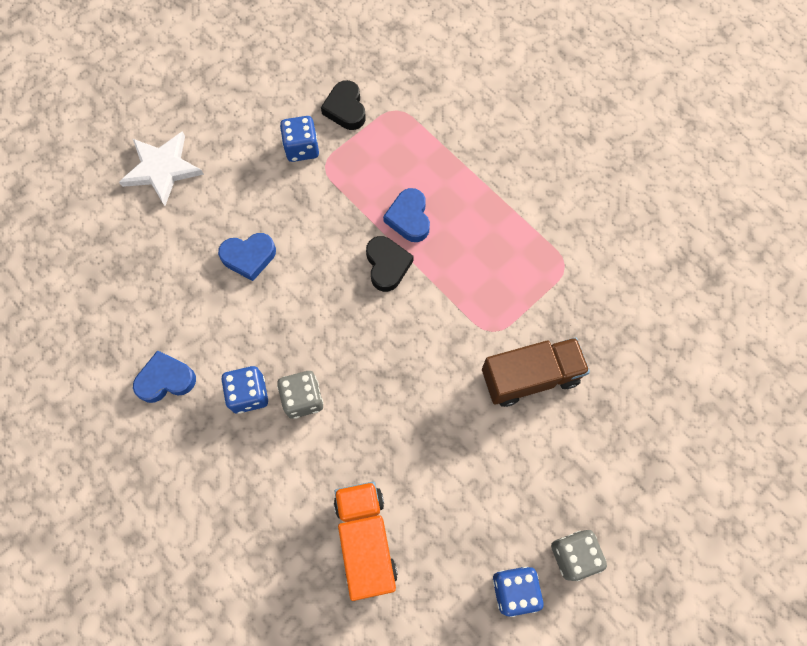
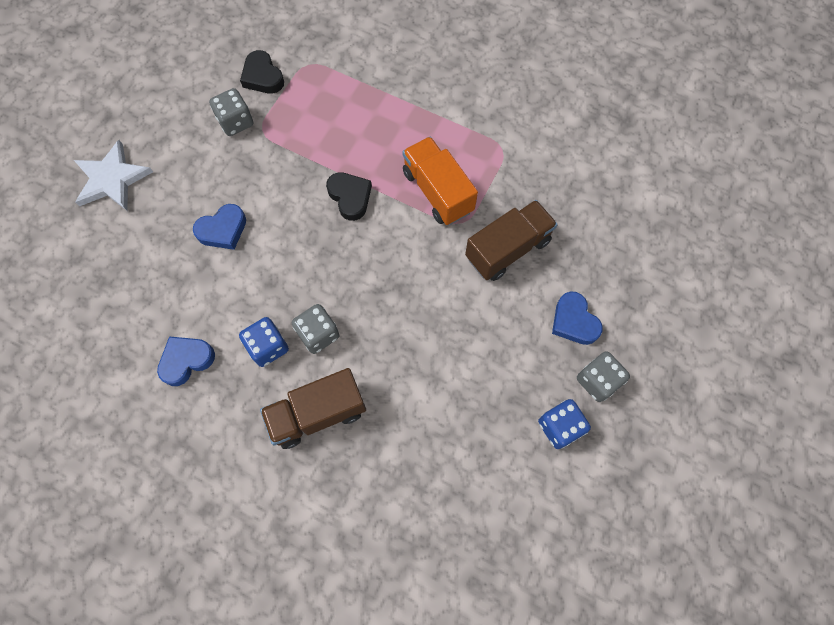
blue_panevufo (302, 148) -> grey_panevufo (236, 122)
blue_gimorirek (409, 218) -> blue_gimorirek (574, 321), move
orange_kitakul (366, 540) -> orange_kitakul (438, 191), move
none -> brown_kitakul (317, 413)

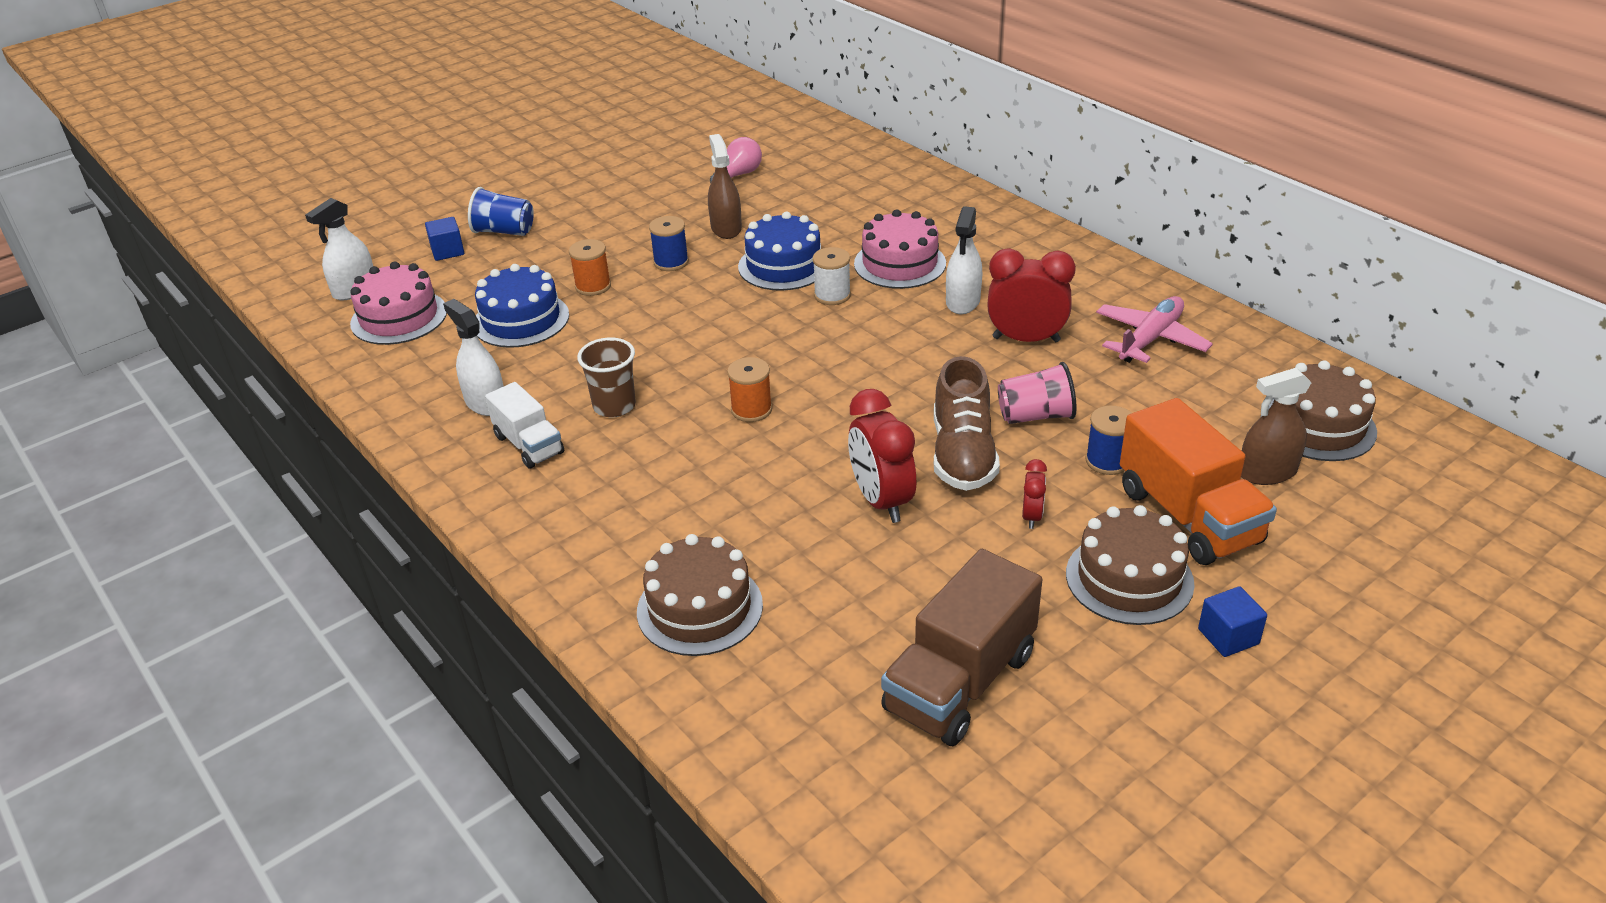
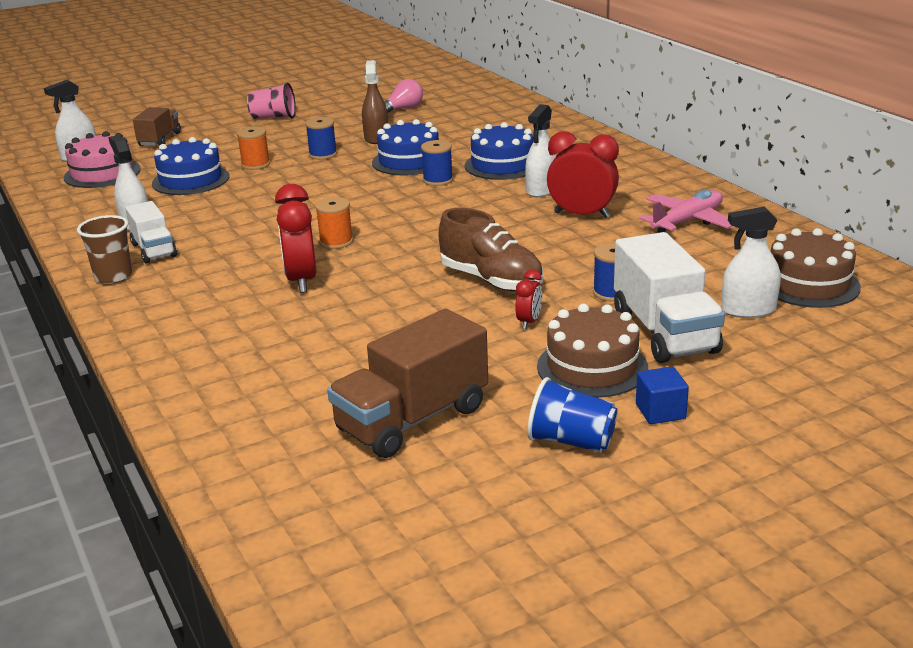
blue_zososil (504, 231) -> blue_zososil (571, 441), move
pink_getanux (899, 263) -> blue_getanux (502, 165)
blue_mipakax (447, 251) -> brown_kitakul (160, 139)
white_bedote (832, 295) -> blue_bedote (438, 180)
brown_zososil (614, 406) -> brown_zososil (113, 276), move
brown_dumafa (963, 455) -> brown_dumafa (491, 280), 60 degrees counterclockwise
pink_zososil (1035, 416) -> pink_zososil (273, 117), move
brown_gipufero (1267, 472) -> white_gipufero (748, 310)
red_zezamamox (881, 501) -> red_zezamamox (301, 280), move
orange_kitakul (1188, 516) -> white_kitakul (664, 332)
brown_getanux (699, 608) -> none

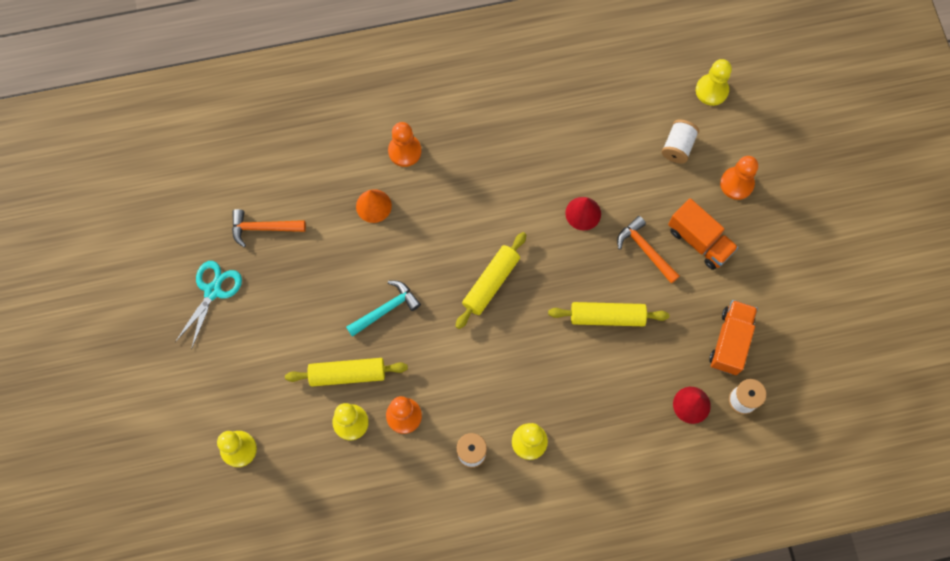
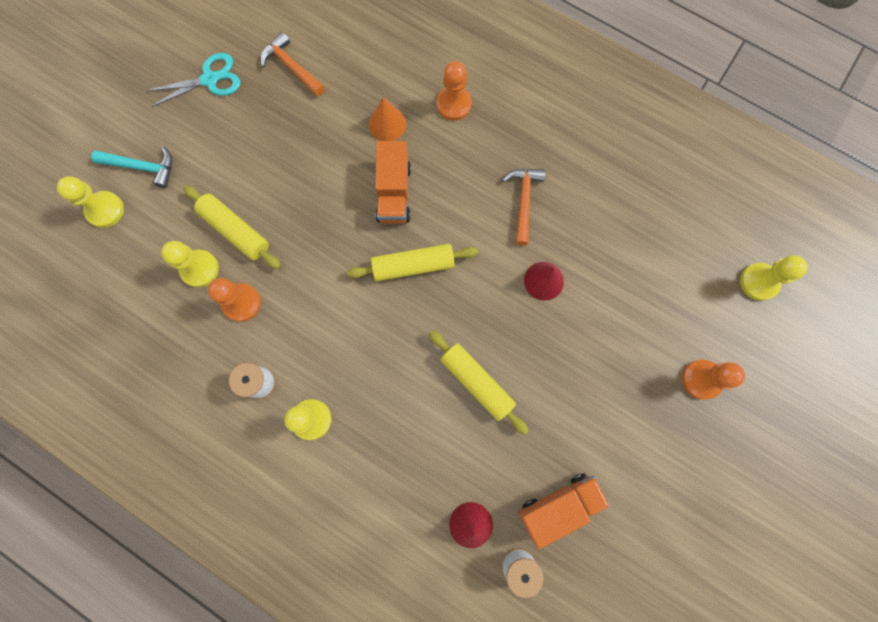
white_bedote (678, 146) -> none
orange_kitakul (699, 241) -> orange_kitakul (394, 193), move
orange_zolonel (645, 250) -> orange_zolonel (523, 202), move
turquoise_zolonel (385, 309) -> turquoise_zolonel (142, 167), move

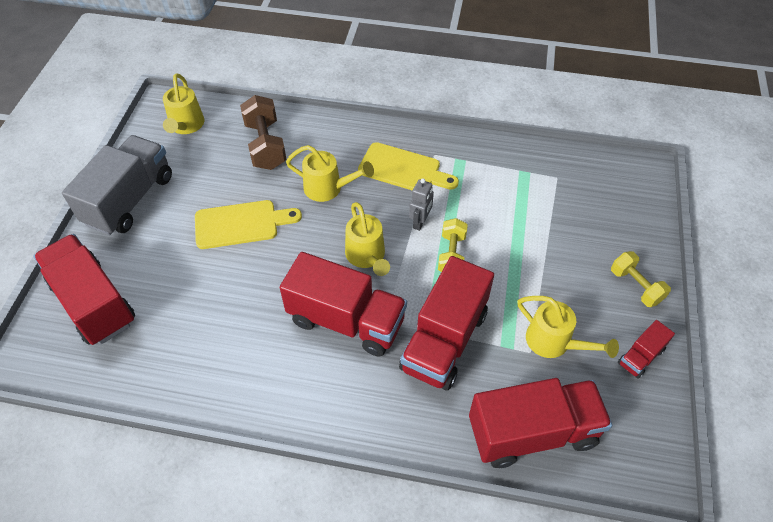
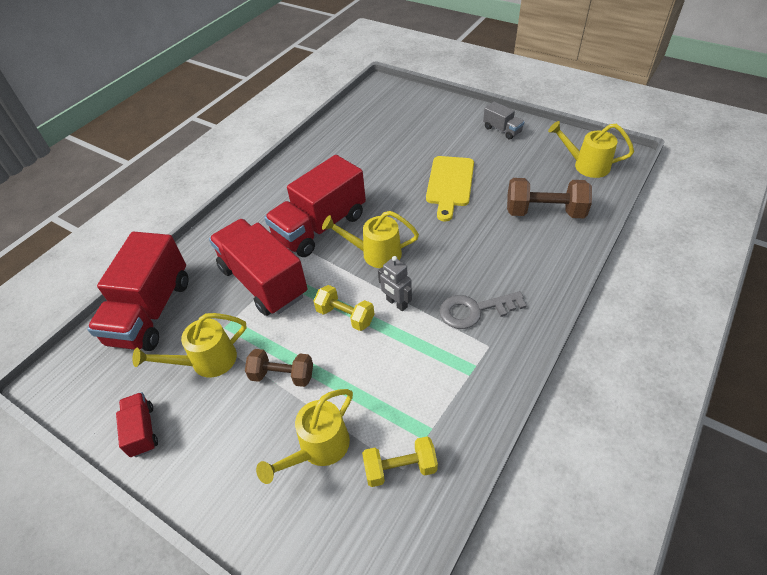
grey_kitakul (130, 200) -> grey_kitakul (502, 130), x0.47
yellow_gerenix (403, 169) -> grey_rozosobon (474, 310)
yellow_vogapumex (328, 188) -> yellow_vogapumex (318, 448), move
red_kitakul (94, 303) -> none
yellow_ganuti (635, 286) -> yellow_ganuti (400, 468), move
none -> brown_ganuti (282, 375)

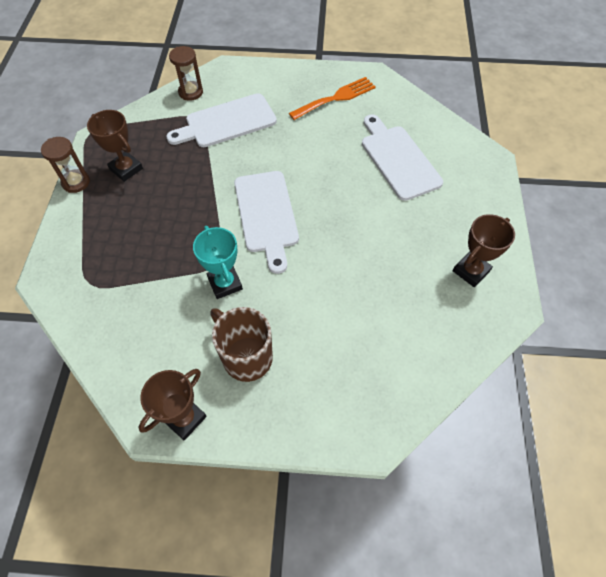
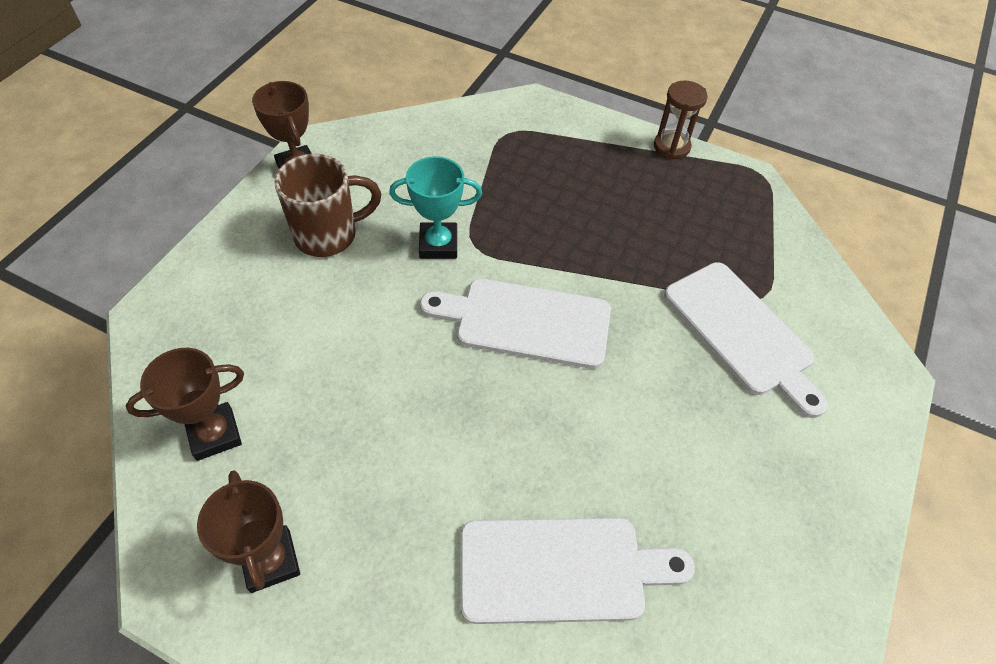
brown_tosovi (190, 92) -> none
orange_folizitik (336, 98) -> none
white_gerenix (227, 122) -> white_gerenix (742, 332), 150 degrees clockwise
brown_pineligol (126, 169) -> brown_pineligol (214, 434), move

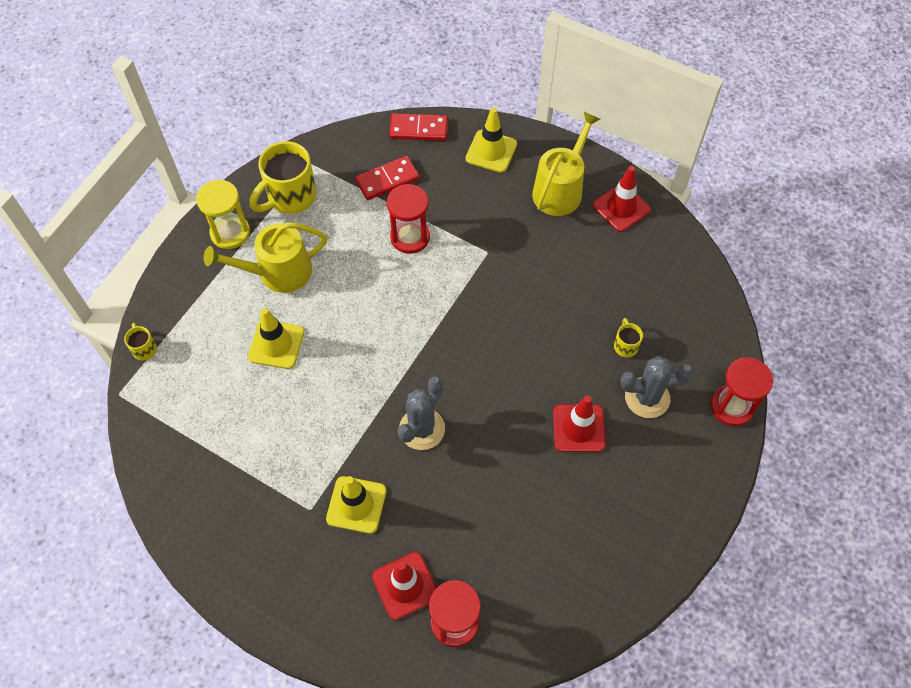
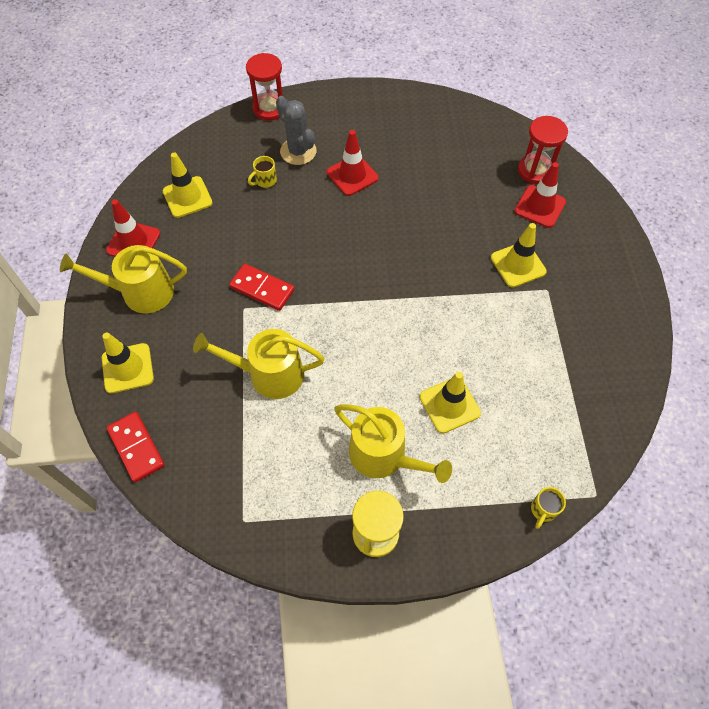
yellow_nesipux (290, 197) -> none
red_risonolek (387, 180) -> red_risonolek (262, 289), move
red_tosovi (410, 237) -> yellow_vogapumex (269, 374)
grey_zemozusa (422, 429) -> none
none -> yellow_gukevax (187, 197)

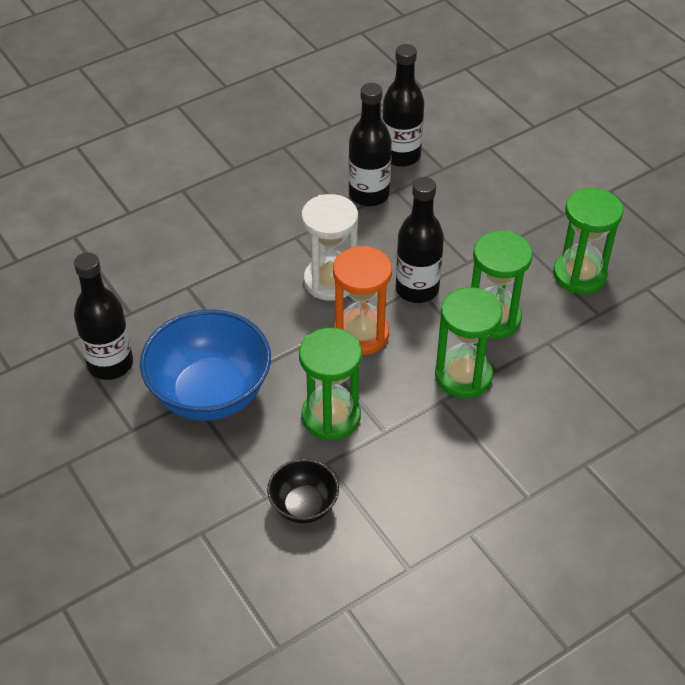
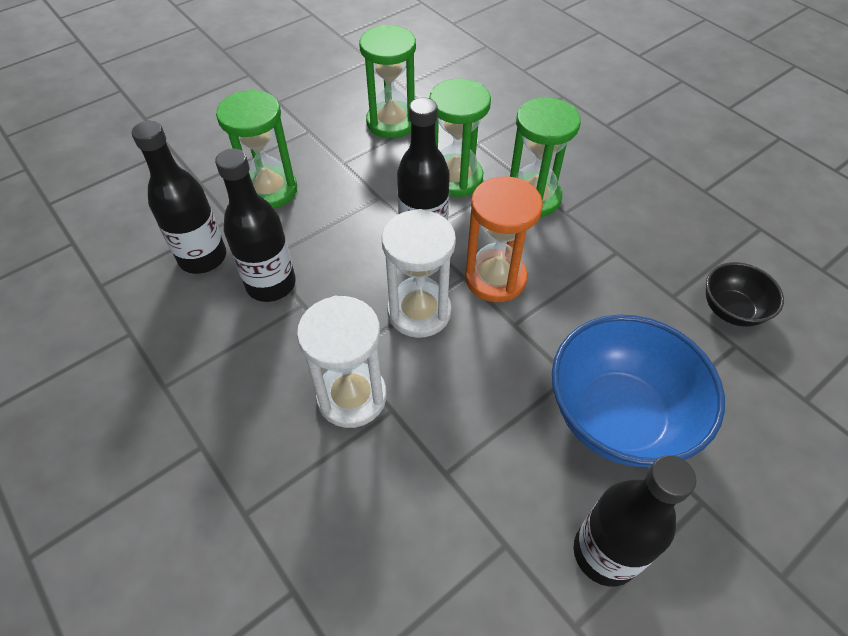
green_tosovi (331, 417) -> green_tosovi (269, 190), move
none -> white_tosovi (352, 396)

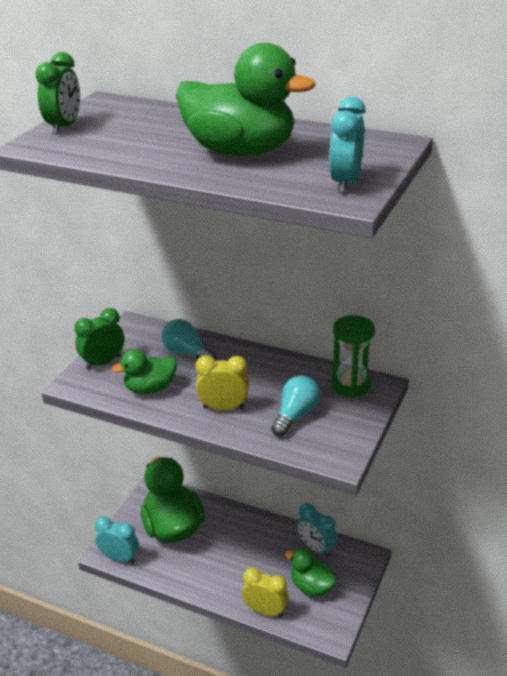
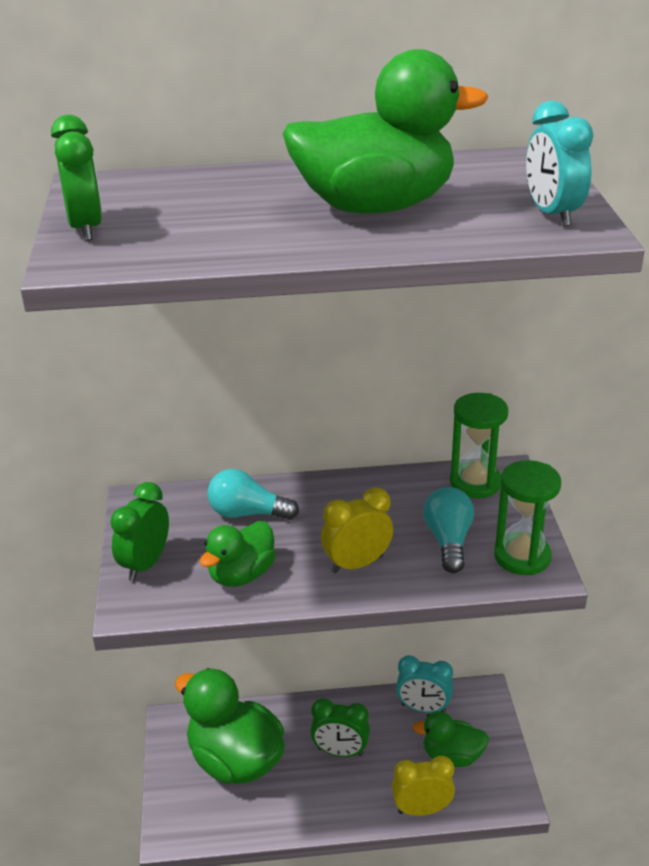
turquoise_zezamamox (119, 558) -> none
none -> green_tosovi (522, 556)
none -> green_zezamamox (340, 751)

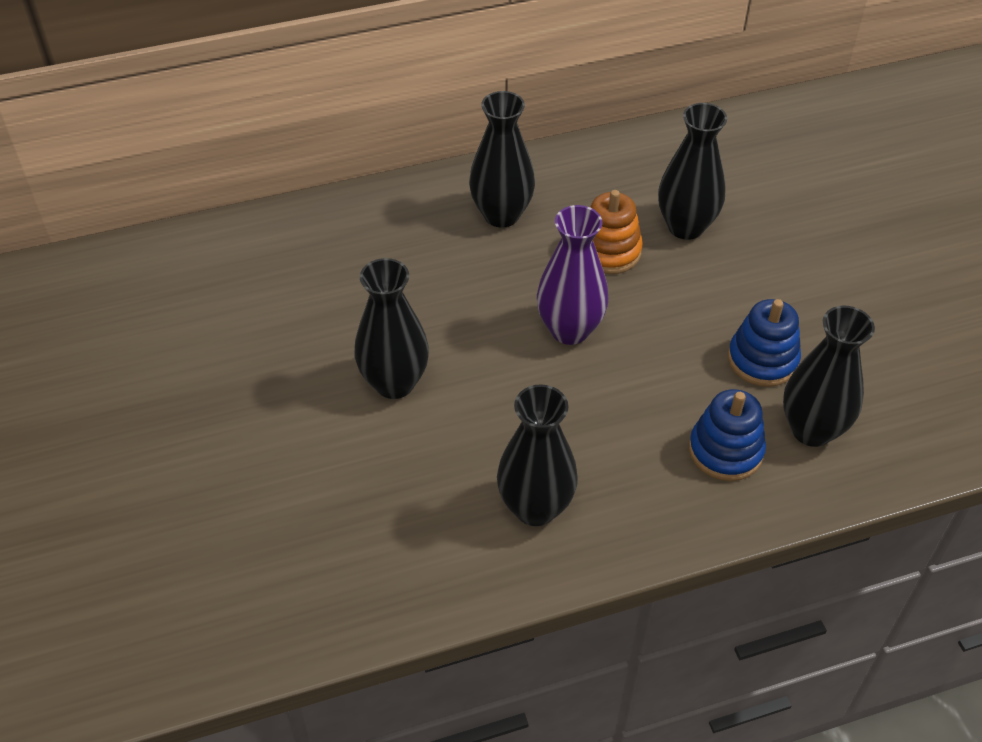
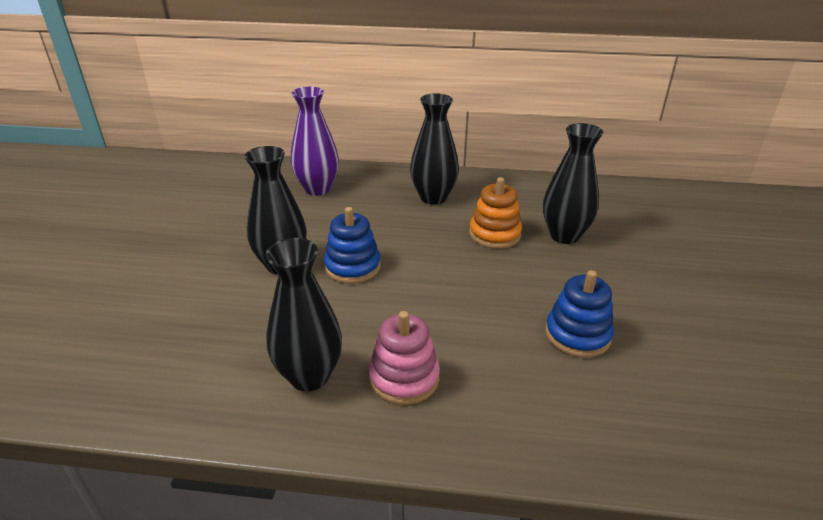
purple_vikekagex (569, 330) -> purple_vikekagex (317, 189), move
black_vikekagex (811, 430) -> none
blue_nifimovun (725, 451) -> blue_nifimovun (352, 267), move
none -> pink_nifimovun (404, 378)

